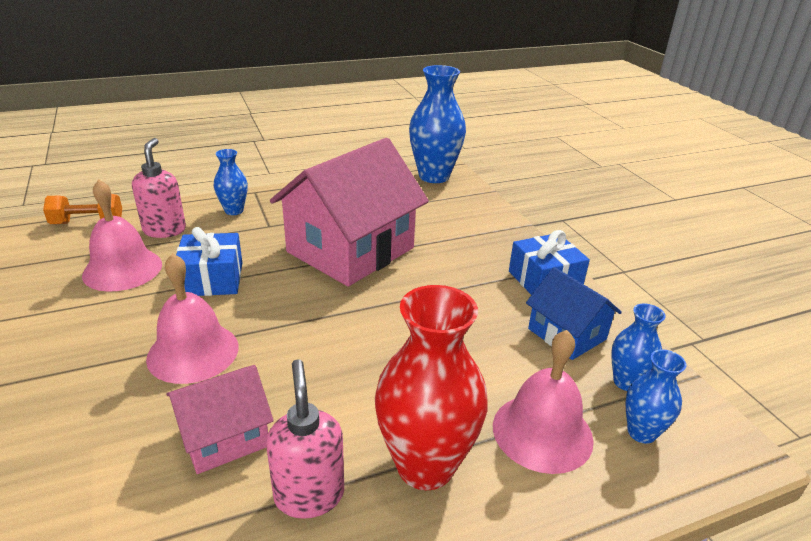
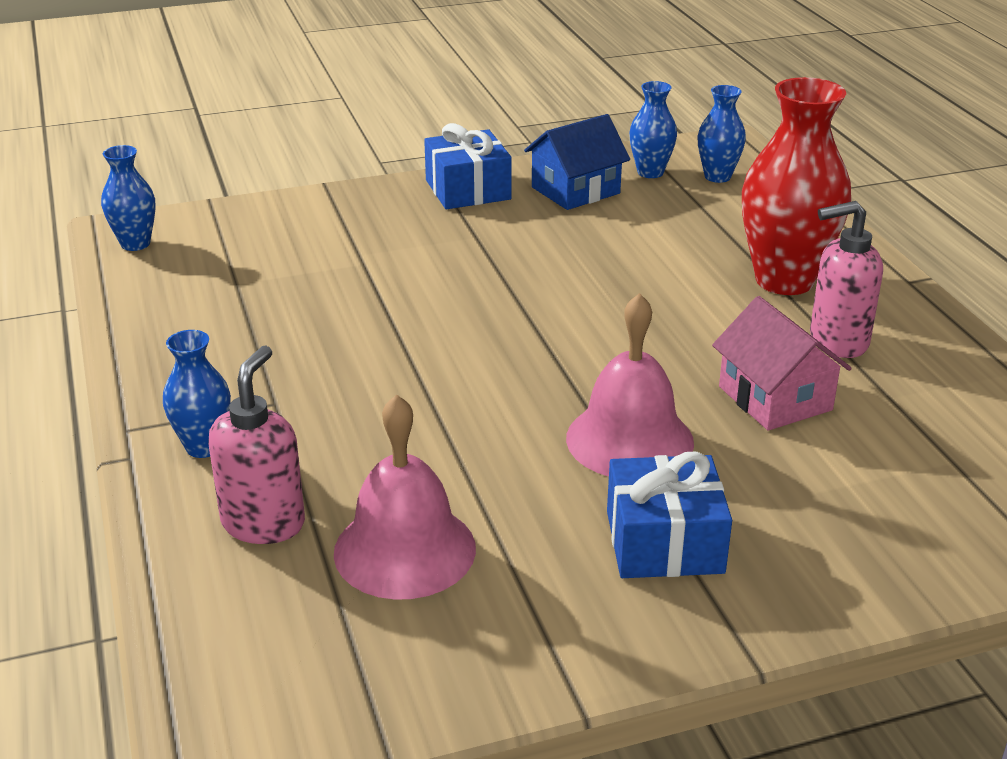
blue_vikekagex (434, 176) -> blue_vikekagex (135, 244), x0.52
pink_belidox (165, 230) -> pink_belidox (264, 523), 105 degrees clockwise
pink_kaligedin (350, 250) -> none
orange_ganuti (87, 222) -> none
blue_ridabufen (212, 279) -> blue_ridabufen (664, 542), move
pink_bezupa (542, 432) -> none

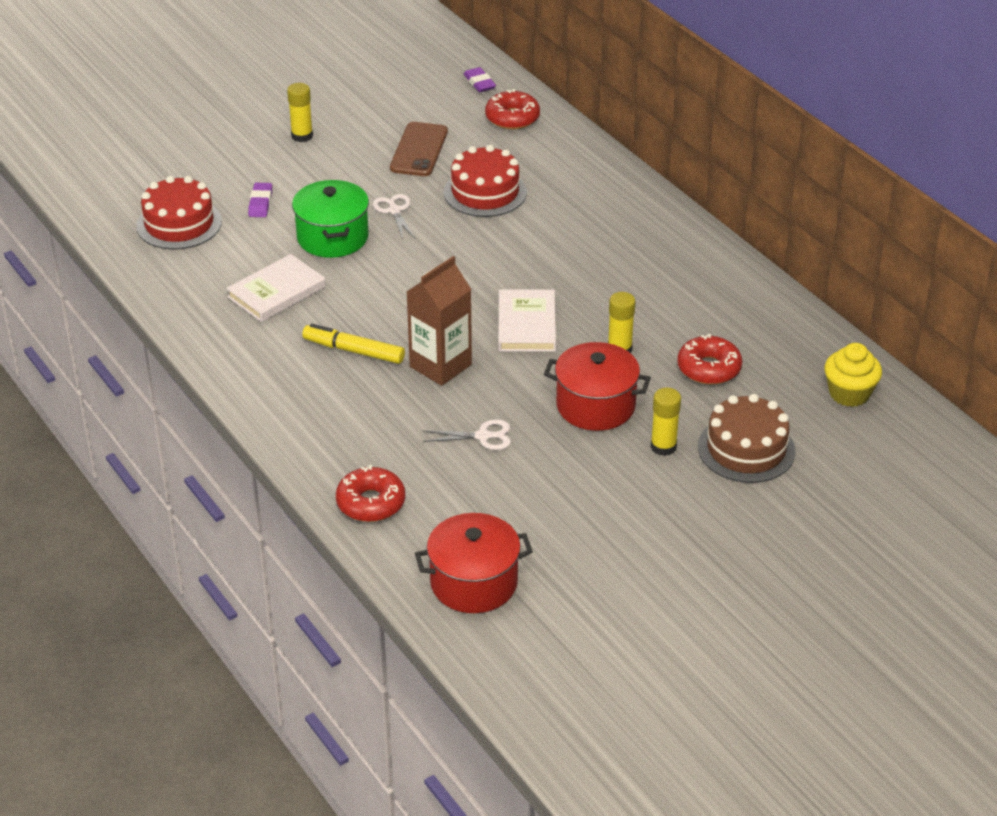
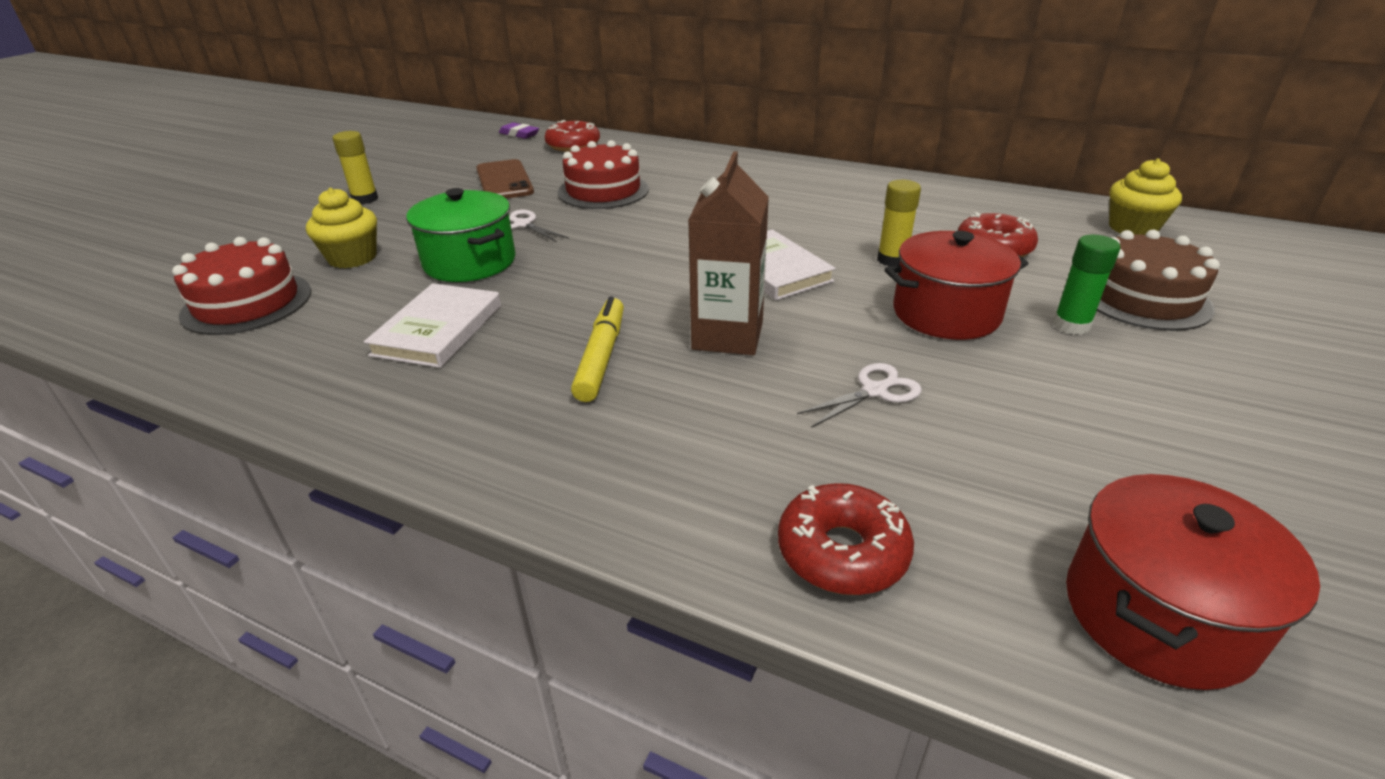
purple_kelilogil (260, 203) -> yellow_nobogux (352, 258)
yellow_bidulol (354, 351) -> yellow_bidulol (601, 357), 105 degrees clockwise
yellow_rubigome (663, 447) -> green_rubigome (1071, 325)

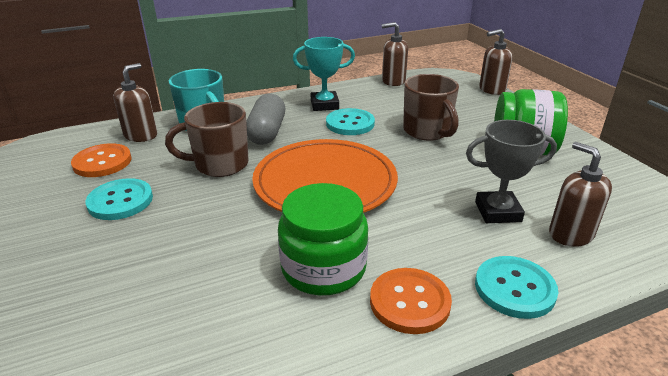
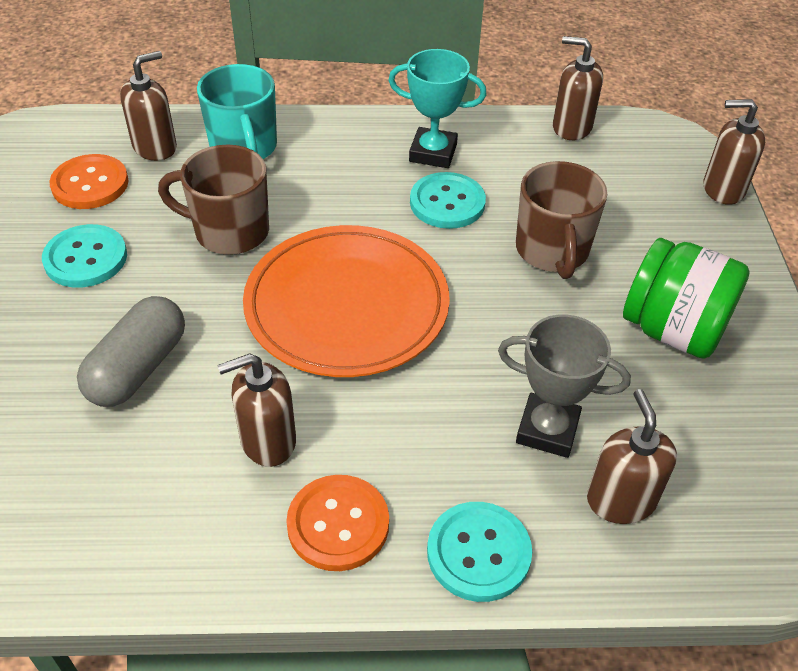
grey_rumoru (267, 132) -> grey_rumoru (138, 368), move
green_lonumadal (323, 268) -> brown_belidox (267, 441)

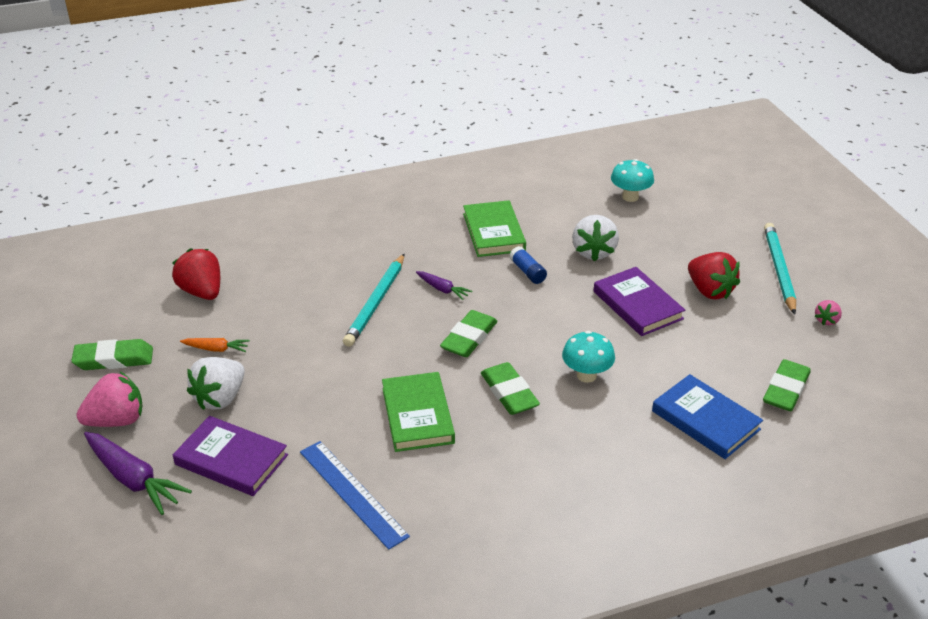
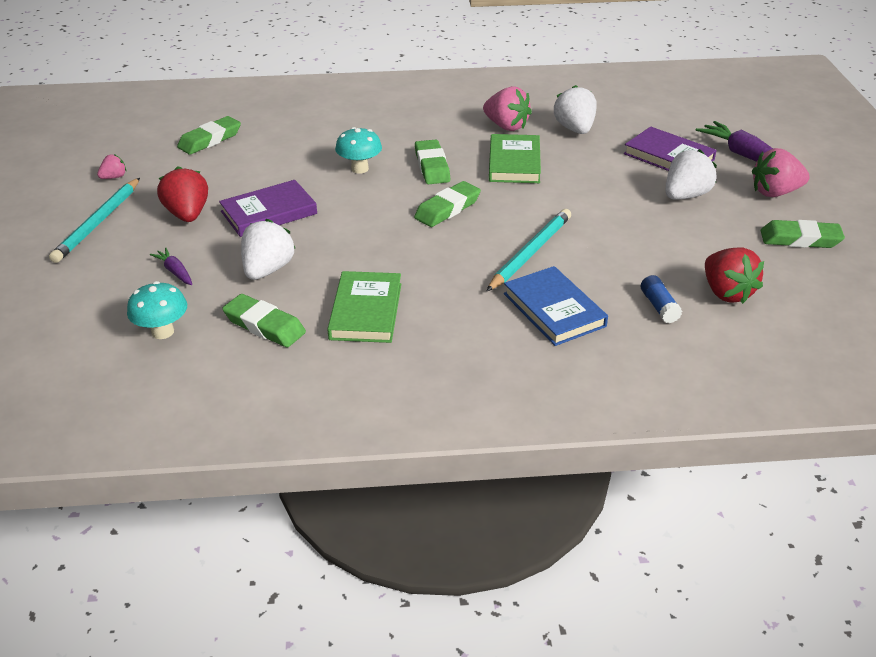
blue_rubigome (527, 272) -> blue_rubigome (659, 306), move
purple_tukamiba (637, 305) -> purple_tukamiba (269, 213), 75 degrees clockwise
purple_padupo (442, 289) -> purple_padupo (175, 272), move
orange_padupo (216, 349) -> none
blue_tukamiba (705, 420) -> blue_tukamiba (554, 310), move
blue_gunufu (352, 493) -> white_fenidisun (575, 129)
none -> pink_fenidisun (506, 126)
none -> green_kelilogil (264, 326)

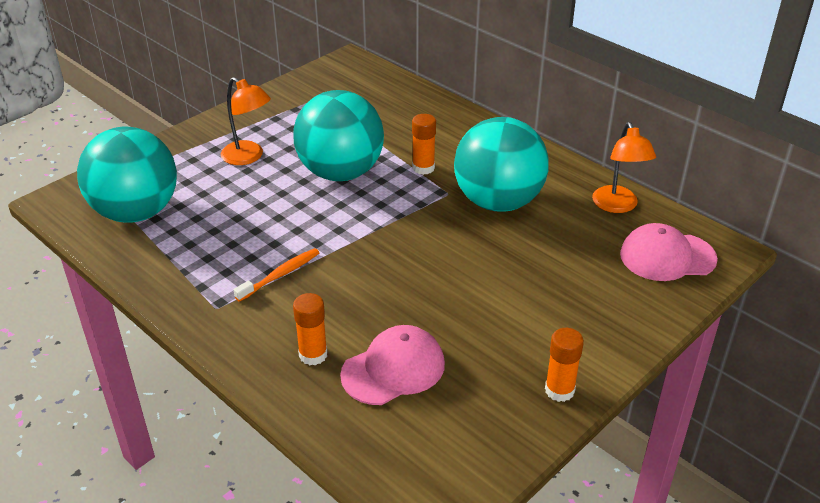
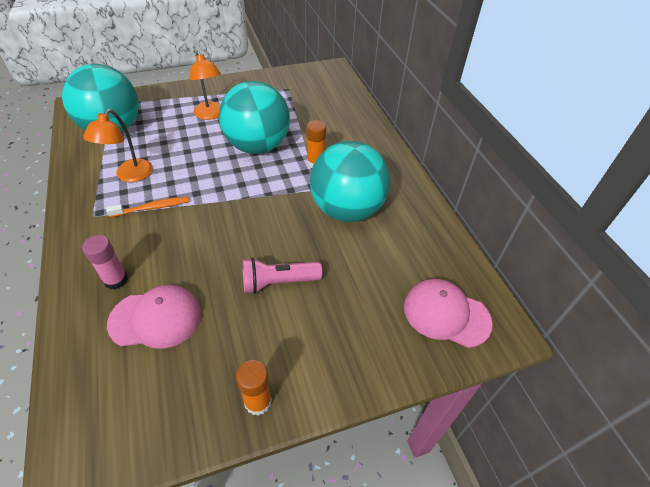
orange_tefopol (617, 206) -> orange_tefopol (130, 176), move
orange_rubigome (313, 355) -> pink_rubigome (116, 280)
none -> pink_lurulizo (278, 282)

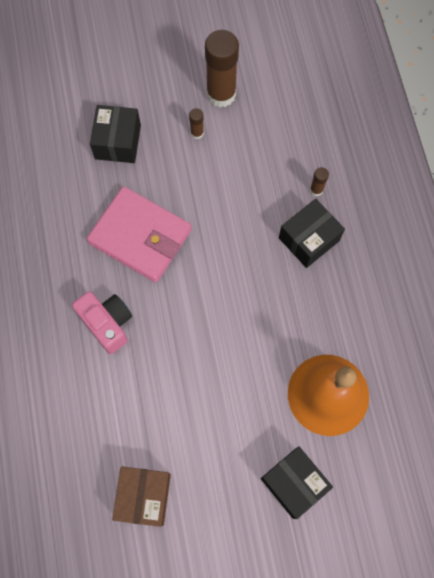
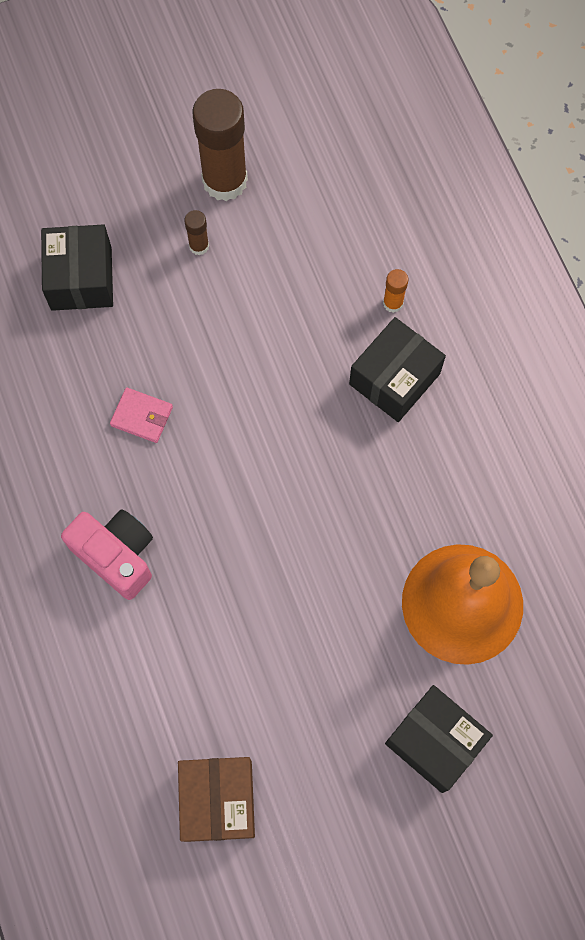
brown_rubigome (316, 190) -> orange_rubigome (393, 303)
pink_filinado (140, 236) -> pink_filinado (142, 416), x0.41

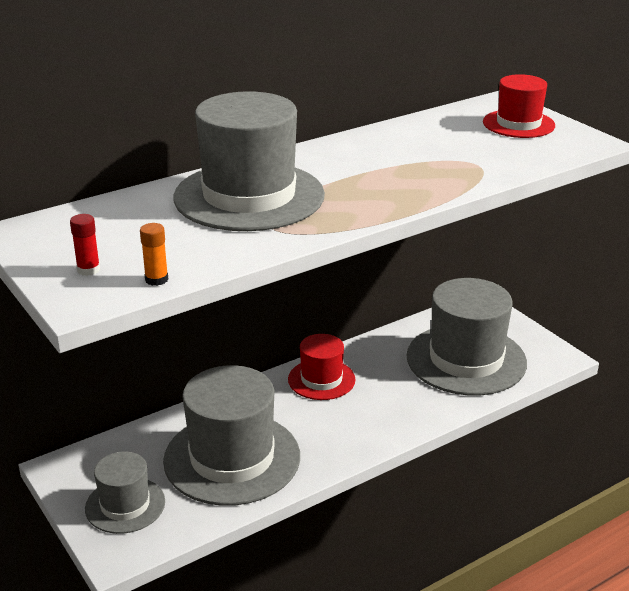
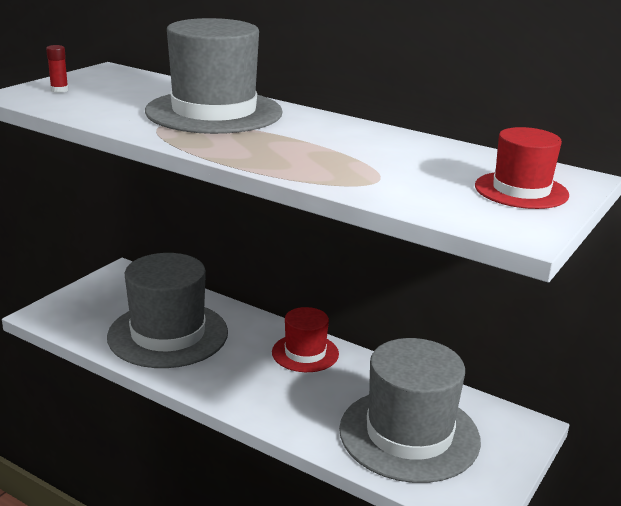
orange_rubigome (156, 279) -> none
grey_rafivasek (125, 505) -> none

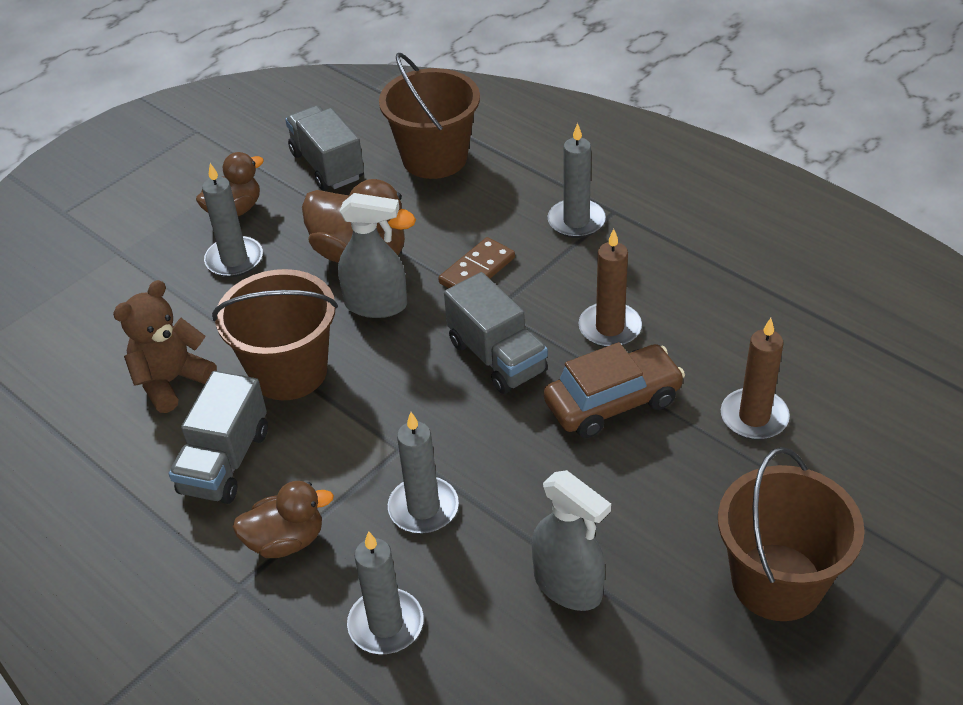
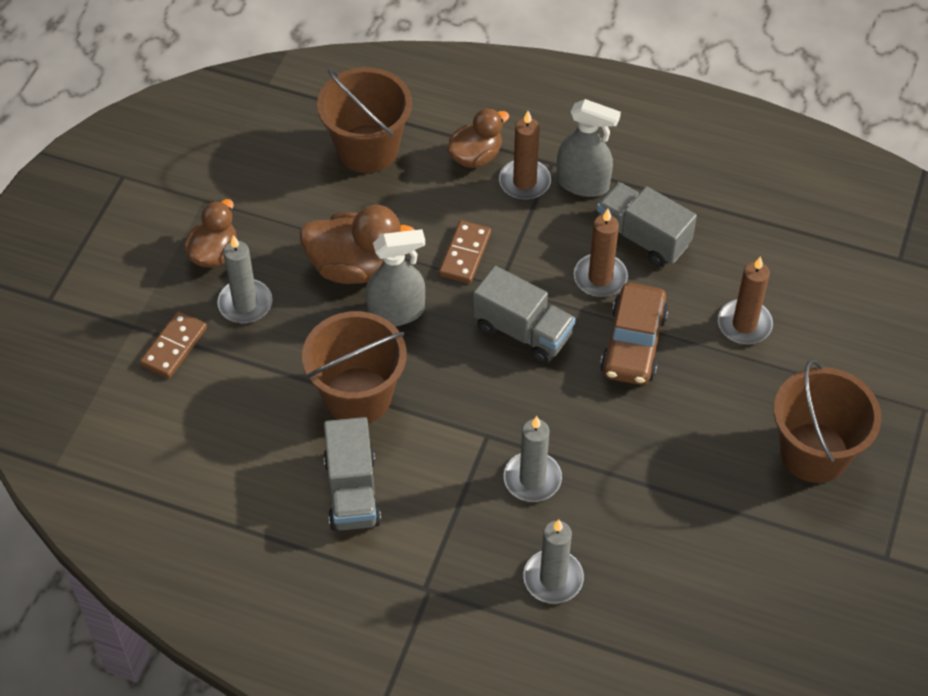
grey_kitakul (327, 166) -> grey_kitakul (642, 237), move
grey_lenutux (576, 221) -> brown_lenutux (524, 182)
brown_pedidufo (171, 381) -> none
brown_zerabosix (613, 402) -> brown_zerabosix (633, 344), 150 degrees clockwise
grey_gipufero (568, 586) -> grey_gipufero (583, 183), move
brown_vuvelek (286, 540) -> brown_vuvelek (475, 156), move
none -> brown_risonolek (174, 346)

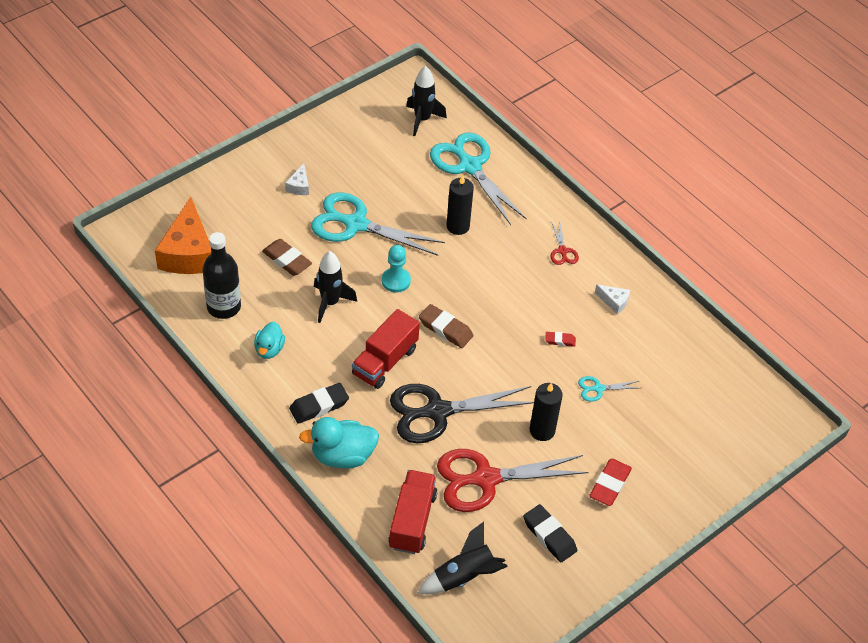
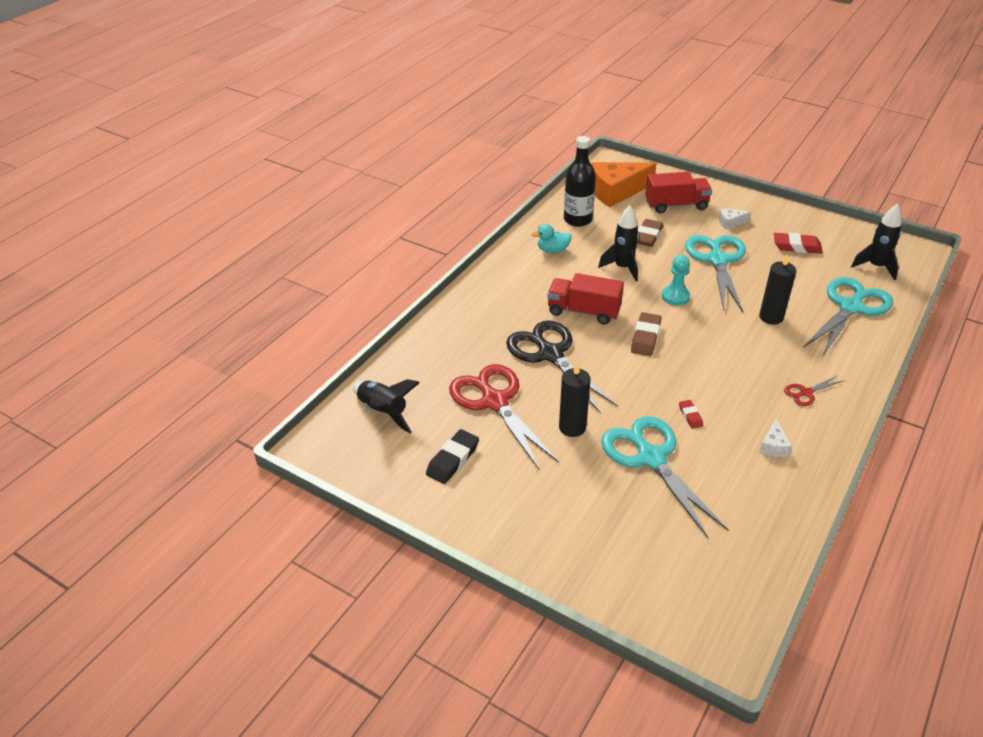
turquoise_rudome (598, 389) -> turquoise_rudome (650, 458), x2.28
black_kelilogil (319, 406) -> none
turquoise_vuvelek (342, 456) -> none
red_kelilogil (609, 484) -> red_kelilogil (796, 247), move
red_kitakul (412, 521) -> red_kitakul (676, 205), move

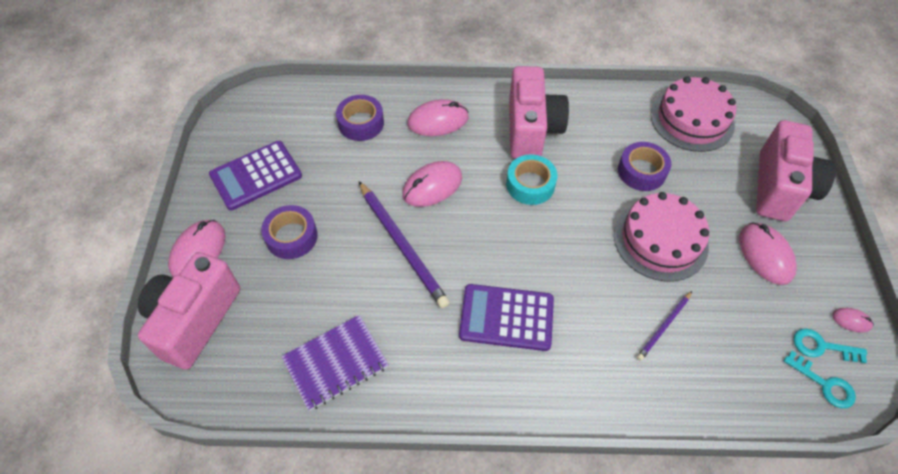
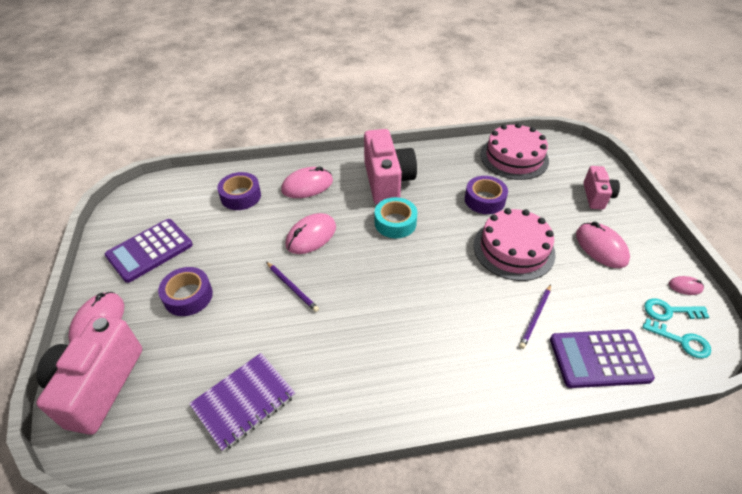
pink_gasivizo (780, 188) -> pink_gasivizo (596, 196), x0.56
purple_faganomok (402, 245) -> purple_faganomok (292, 287), x0.54
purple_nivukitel (506, 317) -> purple_nivukitel (599, 359), move

